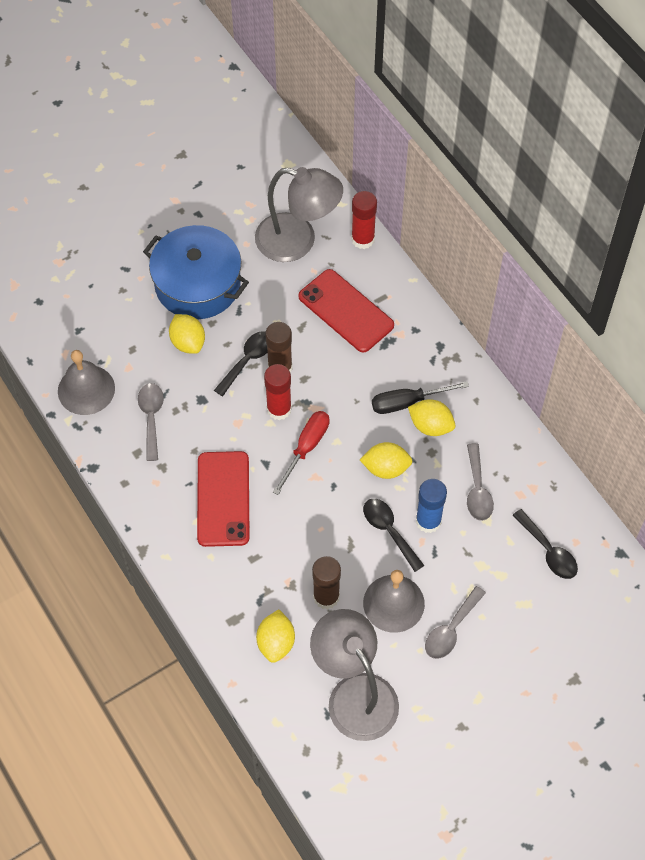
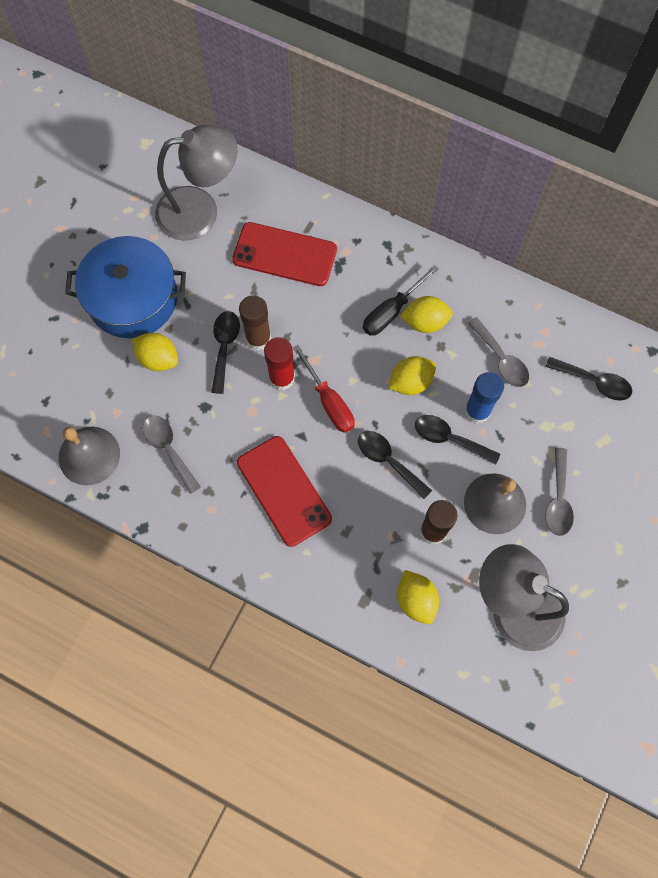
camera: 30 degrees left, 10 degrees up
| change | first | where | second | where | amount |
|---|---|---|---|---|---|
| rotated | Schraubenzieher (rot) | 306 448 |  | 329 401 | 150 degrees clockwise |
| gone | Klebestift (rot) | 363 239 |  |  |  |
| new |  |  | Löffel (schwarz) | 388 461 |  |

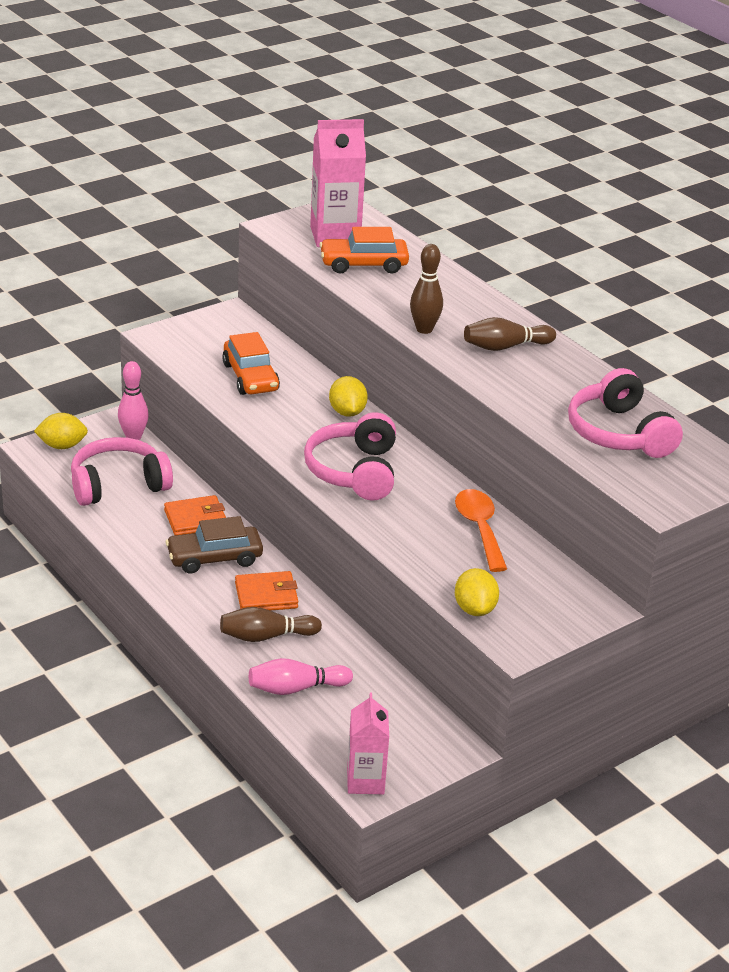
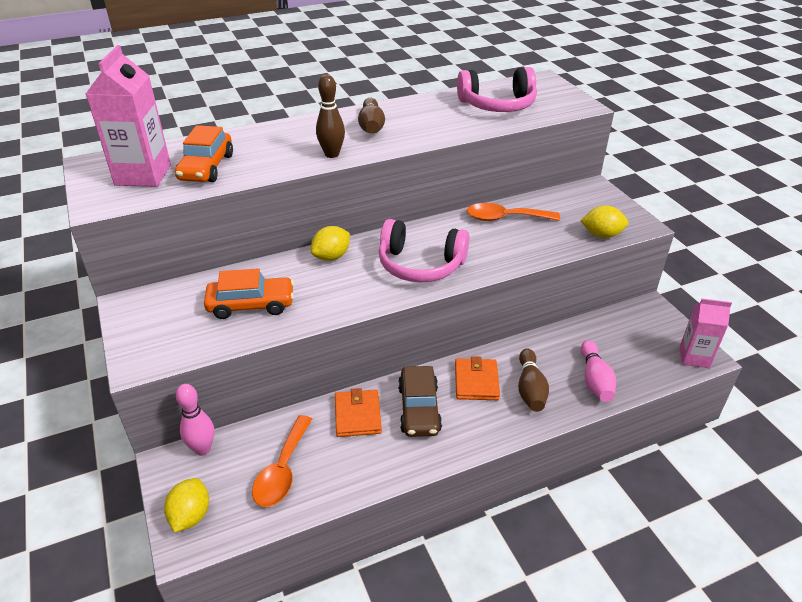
camera: 75 degrees left, 5 degrees up
| change | first | where | second | where | amount |
|---|---|---|---|---|---|
| swapped | Kopfhörer (rosa) | 118 485 | Löffel (orange) | 282 470 |  |
| rotated | Zitrone (gelb) | 347 412 |  | 331 256 | 45 degrees counterclockwise |

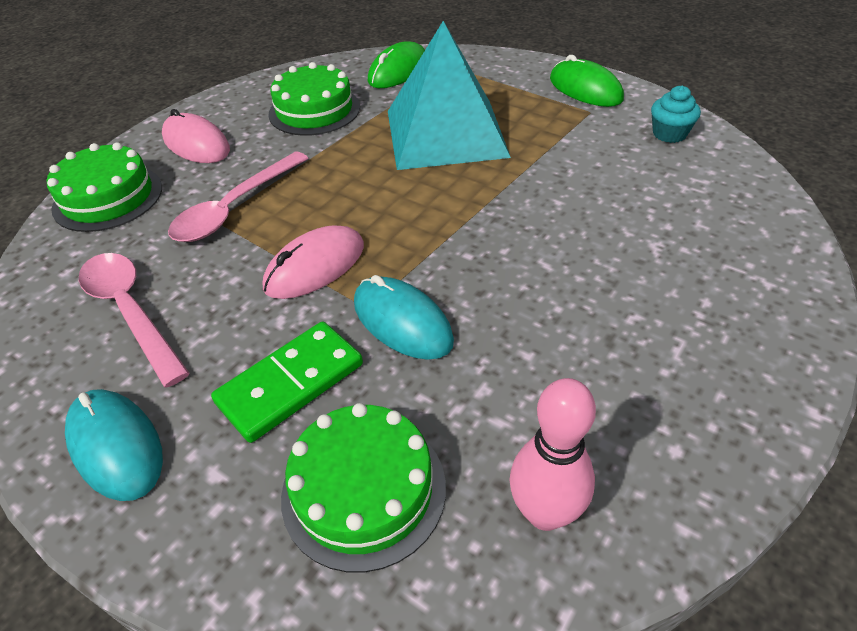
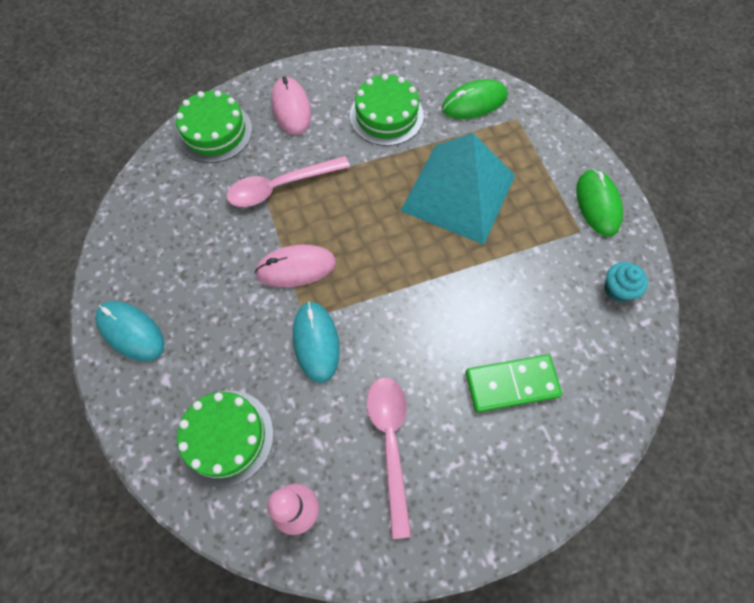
camera: 30 degrees right, 20 degrees up
| change | first | where | second | where | amount |
|---|---|---|---|---|---|
| rotated | Computermaus (türkis) | 116 446 |  | 131 332 | 45 degrees counterclockwise |
| shifted | Löffel (rosa) | 131 312 |  | 390 443 |  |
| shifted | Dominostein (grün) | 291 384 |  | 511 384 |  |

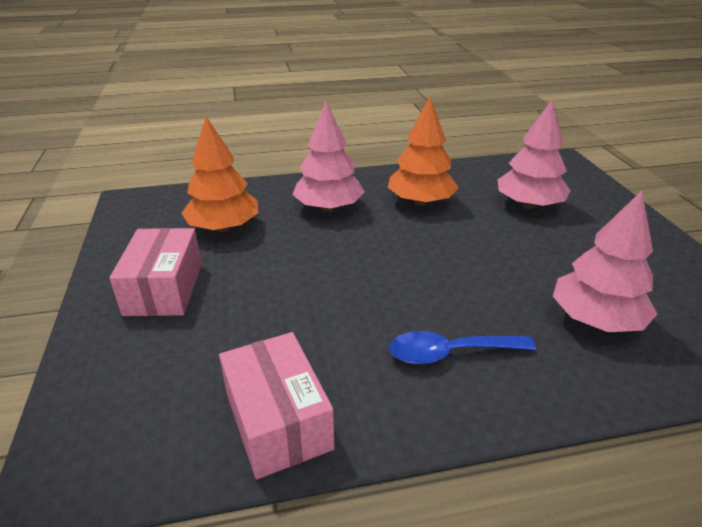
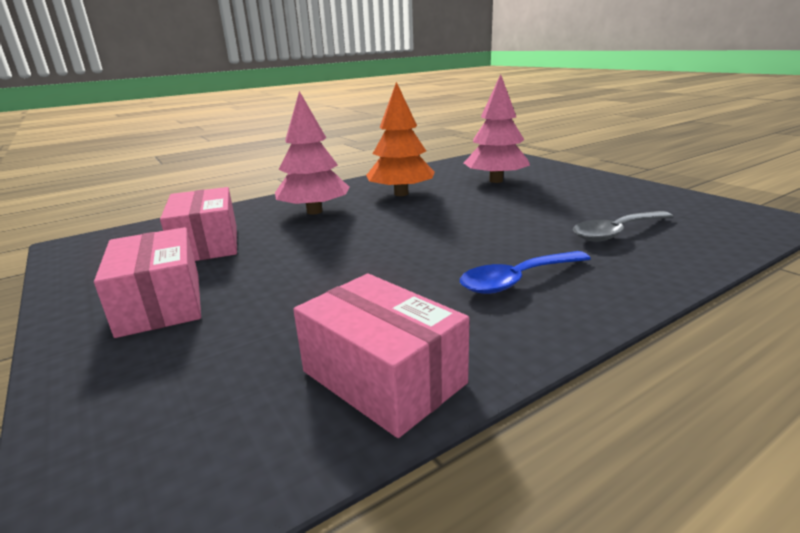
camera: 20 degrees left, 10 degrees down
| change | first | where | second | where | amount |
|---|---|---|---|---|---|
| swapped | Baum (orange) | 224 227 | Schachtel (rosa) | 207 244 |  |
| swapped | Baum (rosa) | 595 320 | Löffel (grau) | 616 233 |  |

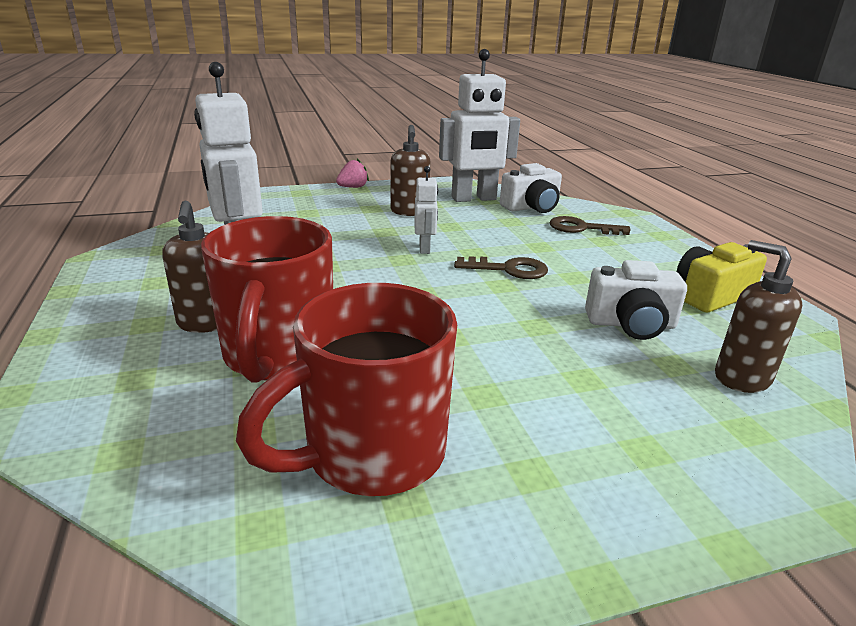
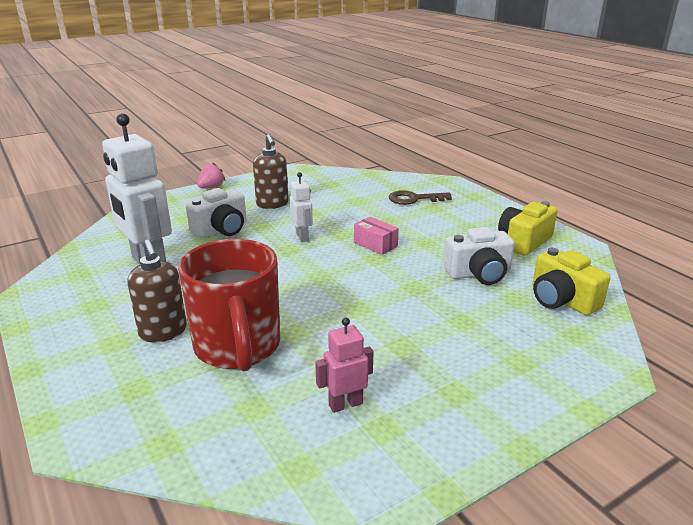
camera: 15 degrees left, 0 degrees up
| change | first | where | second | where | amount |
|---|---|---|---|---|---|
| swapped | Tasse (rot) | 370 454 | Roboter (rosa) | 345 404 |  |
| gone | Roboter (weiß) | 474 199 |  |  |  |
| swapped | Schlüssel (braun) | 509 269 | Schachtel (rosa) | 375 244 |  |
| shifted | Kamera (weiß) | 531 207 |  | 221 230 |  |
| swapped | Seifenspender (braun) | 741 378 | Kamera (gelb) | 561 300 |  |

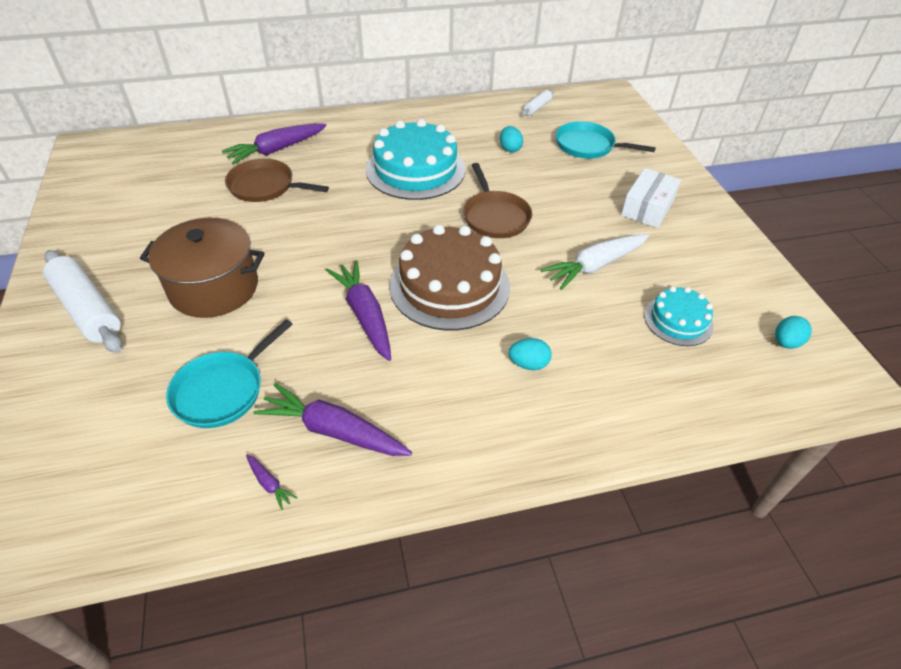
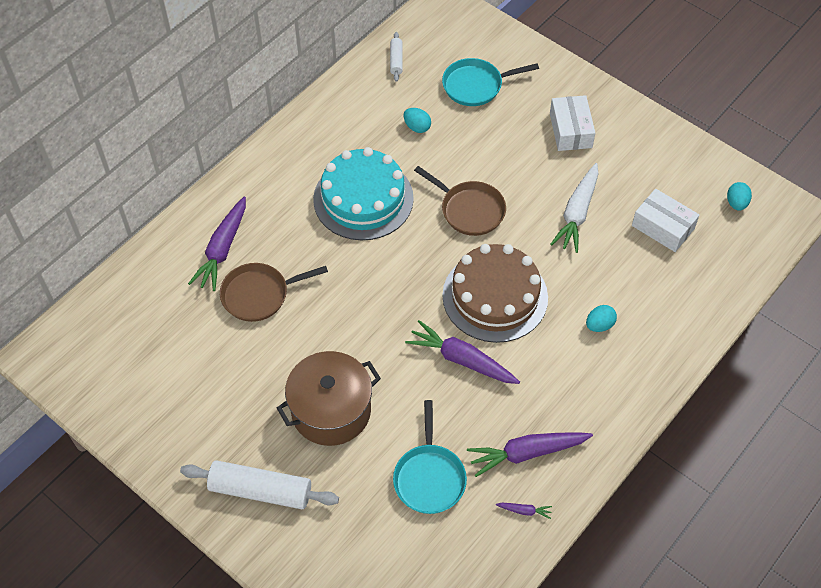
camera: 35 degrees left, 10 degrees up
| change | first | where | second | where | amount |
|---|---|---|---|---|---|
| swapped | Kuchen (türkis) | 678 320 | Schachtel (weiß) | 663 227 |  |

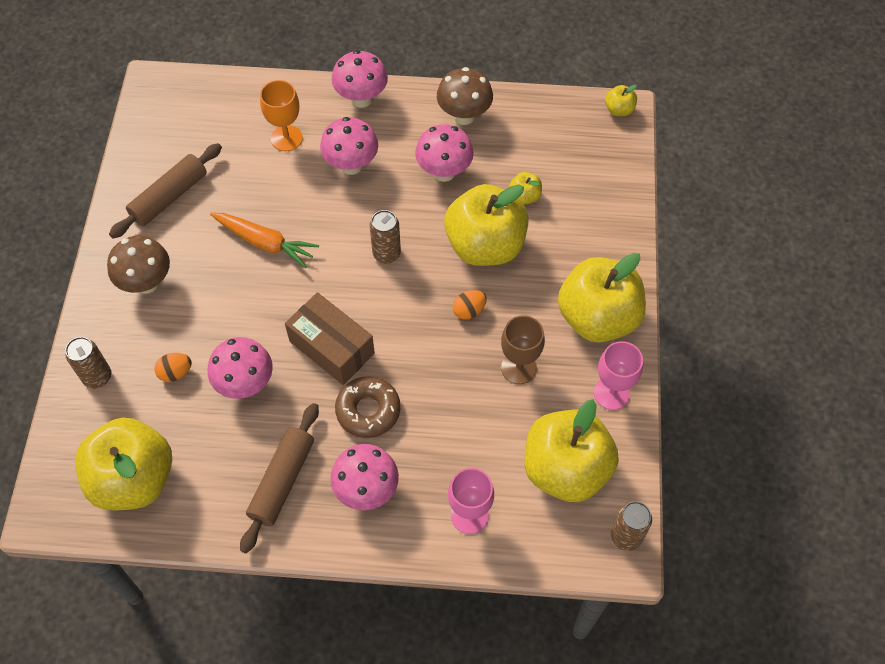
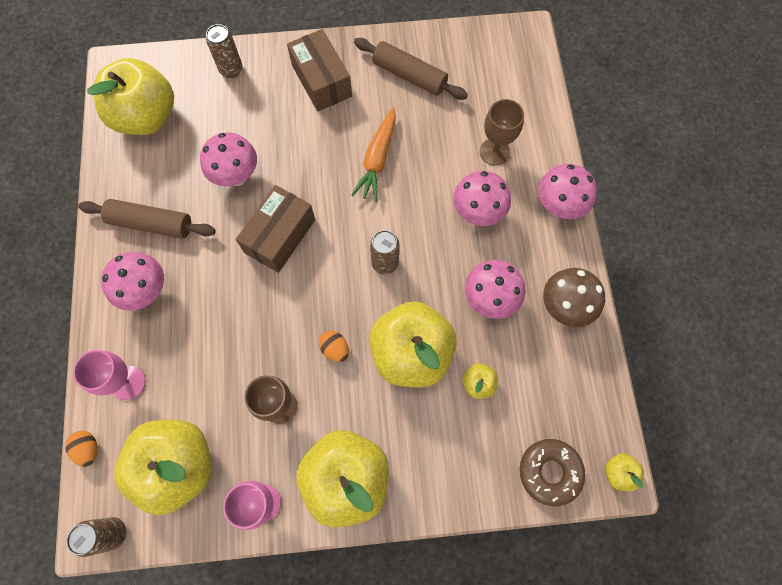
camera: 80 degrees right, 10 degrees up
| change | first | where | second | where | amount |
|---|---|---|---|---|---|
| swapped | Pilz (braun) | 147 283 | Schachtel (braun) | 321 81 |  |
| shifted | Ei (orange) | 175 373 |  | 88 449 |  |
| repainted | Kelch (orange) | 286 138 | Kelch (braun) | 494 152 |  |
| shifted | Donut (braun) | 368 410 |  | 549 472 |  |

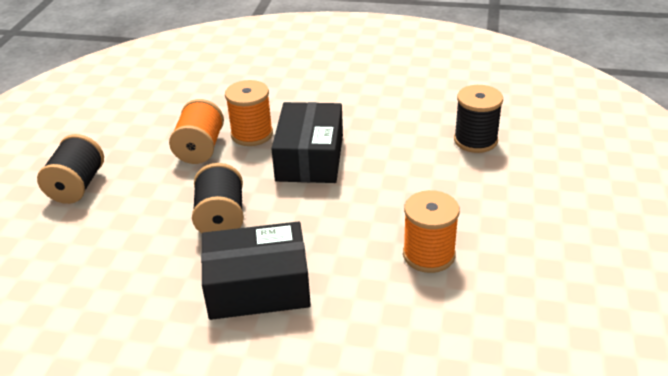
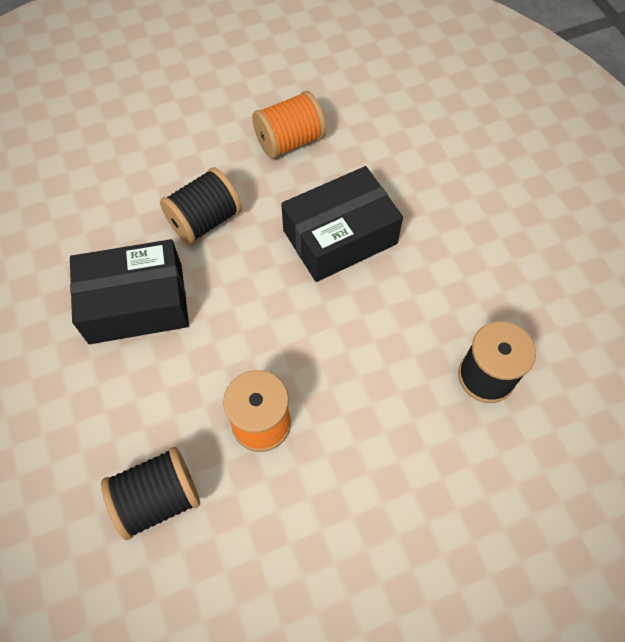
camera: 55 degrees right, 25 degrees up
| change | first | where | second | where | amount |
|---|---|---|---|---|---|
| shifted | Garnrolle (schwarz) | 77 186 |  | 158 499 |  |
| rotated | Schachtel (schwarz) | 258 286 |  | 136 303 | 60 degrees counterclockwise |
| gone | Garnrolle (orange) | 252 134 |  |  |  |

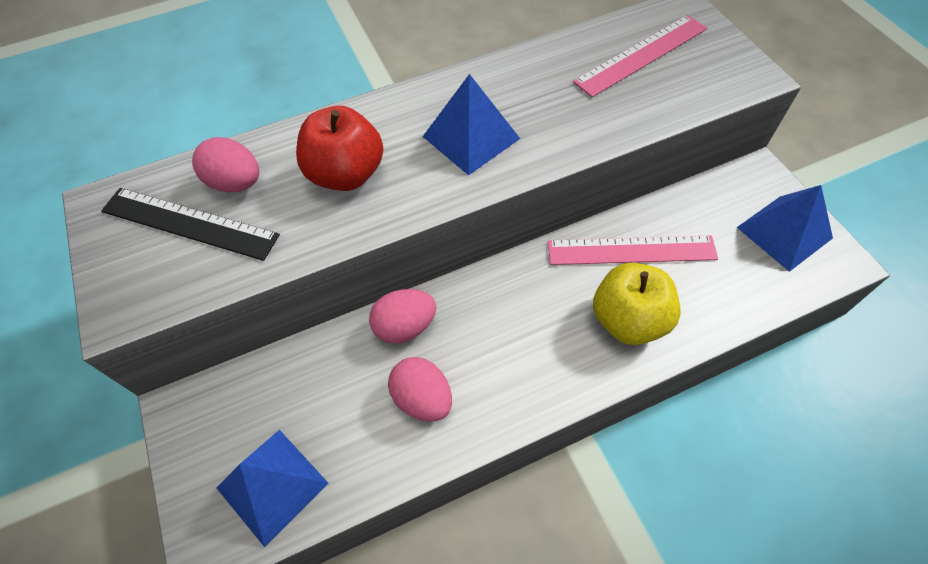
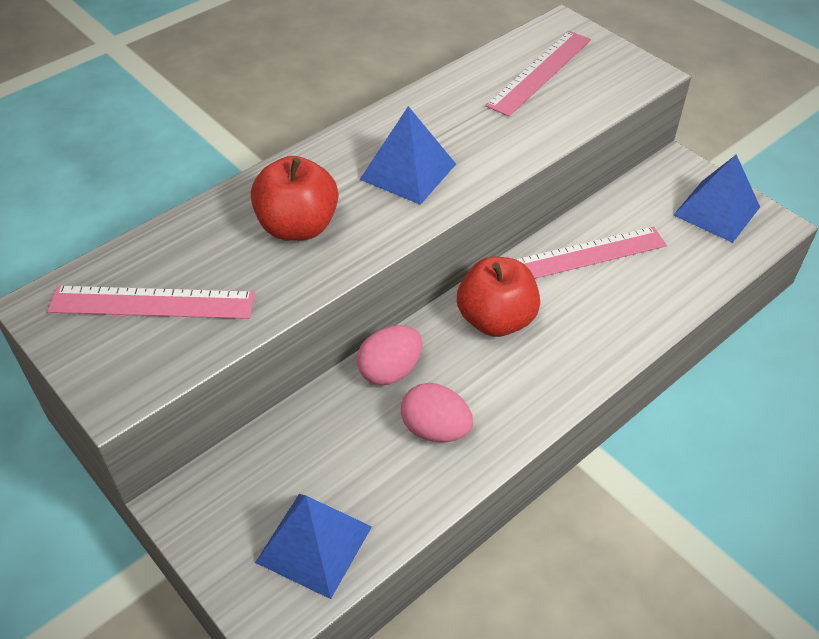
camera: 20 degrees left, 10 degrees down
| change | first | where | second | where | amount |
|---|---|---|---|---|---|
| repainted | Lineal (schwarz) | 189 223 | Lineal (rosa) | 152 303 |  |
| gone | Ei (rosa) | 236 183 |  |  |  |
| gone | Apfel (gelb) | 628 320 |  |  |  |
| new |  |  | Apfel (rot) | 496 320 |  |

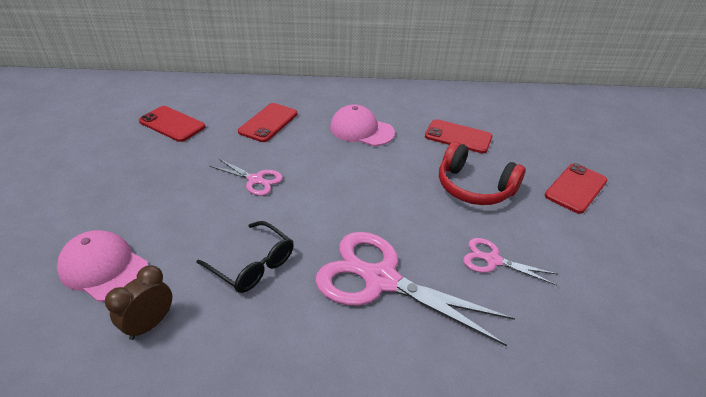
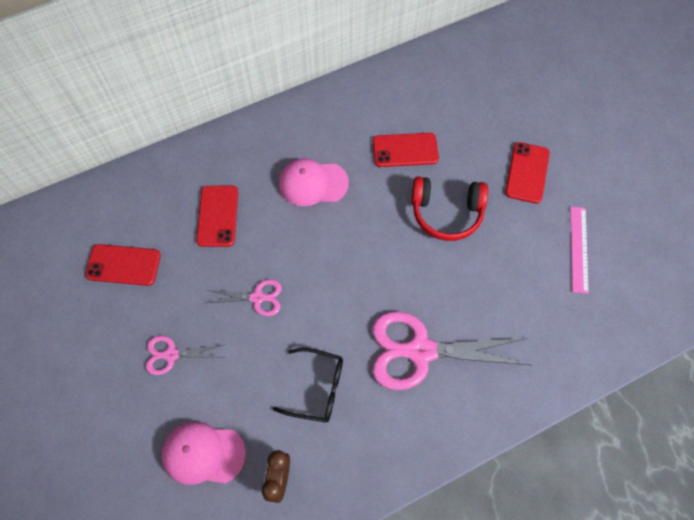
camera: 25 degrees left, 25 degrees up
| change | first | where | second | where | amount |
|---|---|---|---|---|---|
| shifted | Schere (rosa) | 492 260 |  | 171 354 |  |
| new |  |  | Lineal (rosa) | 579 249 |  |

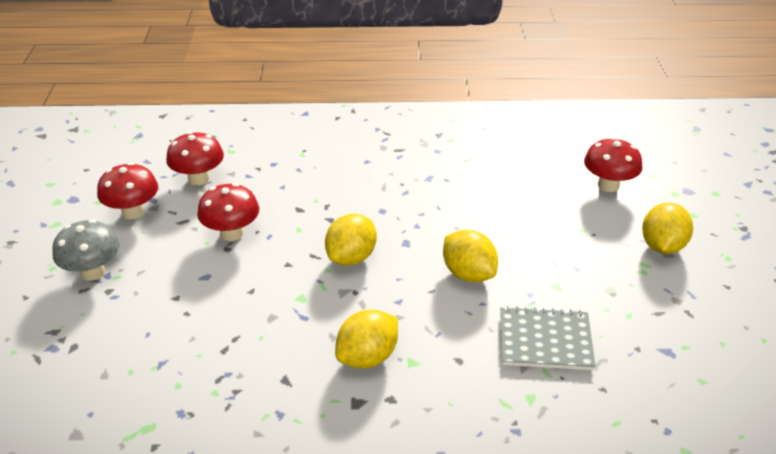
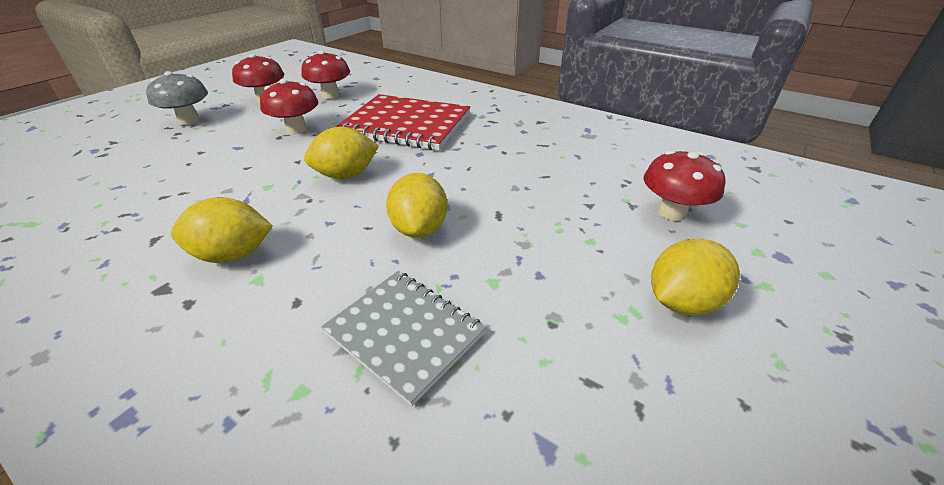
camera: 35 degrees right, 0 degrees up
| change | first | where | second | where | amount |
|---|---|---|---|---|---|
| new |  |  | Notizbuch (rot) | 406 125 |  |

